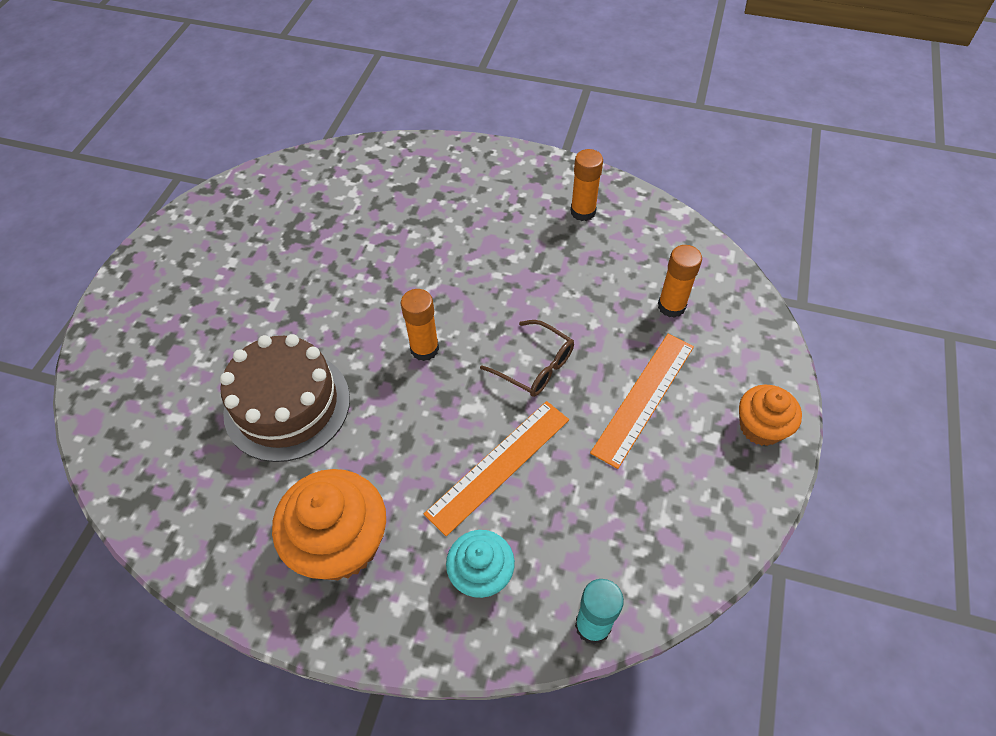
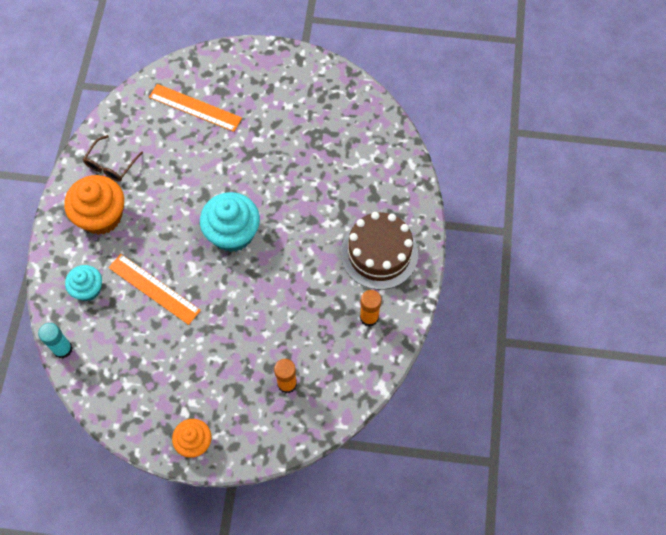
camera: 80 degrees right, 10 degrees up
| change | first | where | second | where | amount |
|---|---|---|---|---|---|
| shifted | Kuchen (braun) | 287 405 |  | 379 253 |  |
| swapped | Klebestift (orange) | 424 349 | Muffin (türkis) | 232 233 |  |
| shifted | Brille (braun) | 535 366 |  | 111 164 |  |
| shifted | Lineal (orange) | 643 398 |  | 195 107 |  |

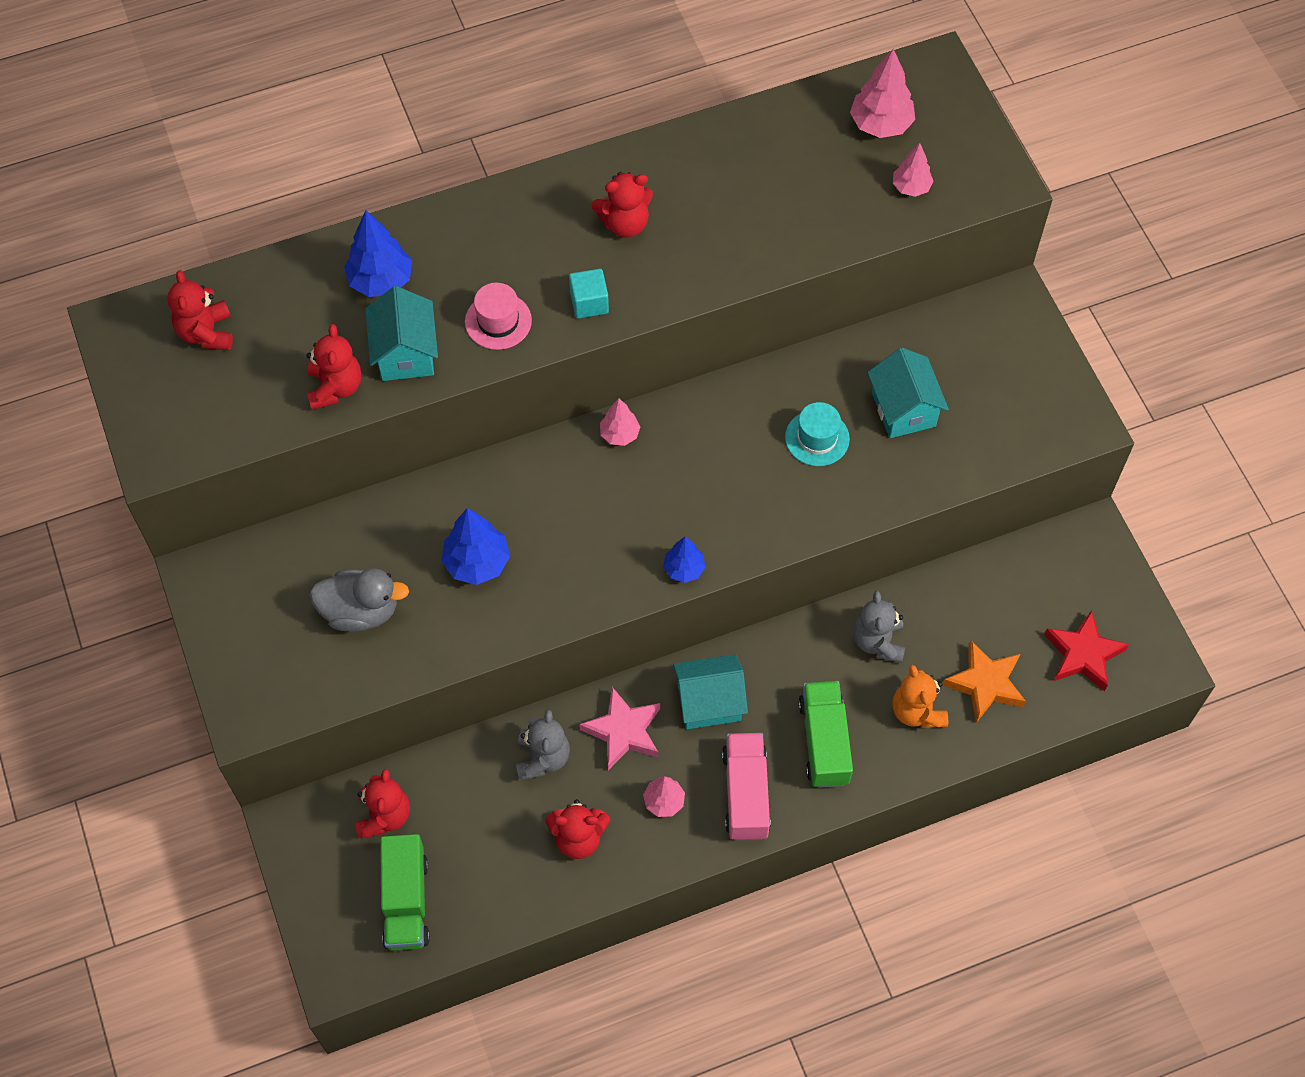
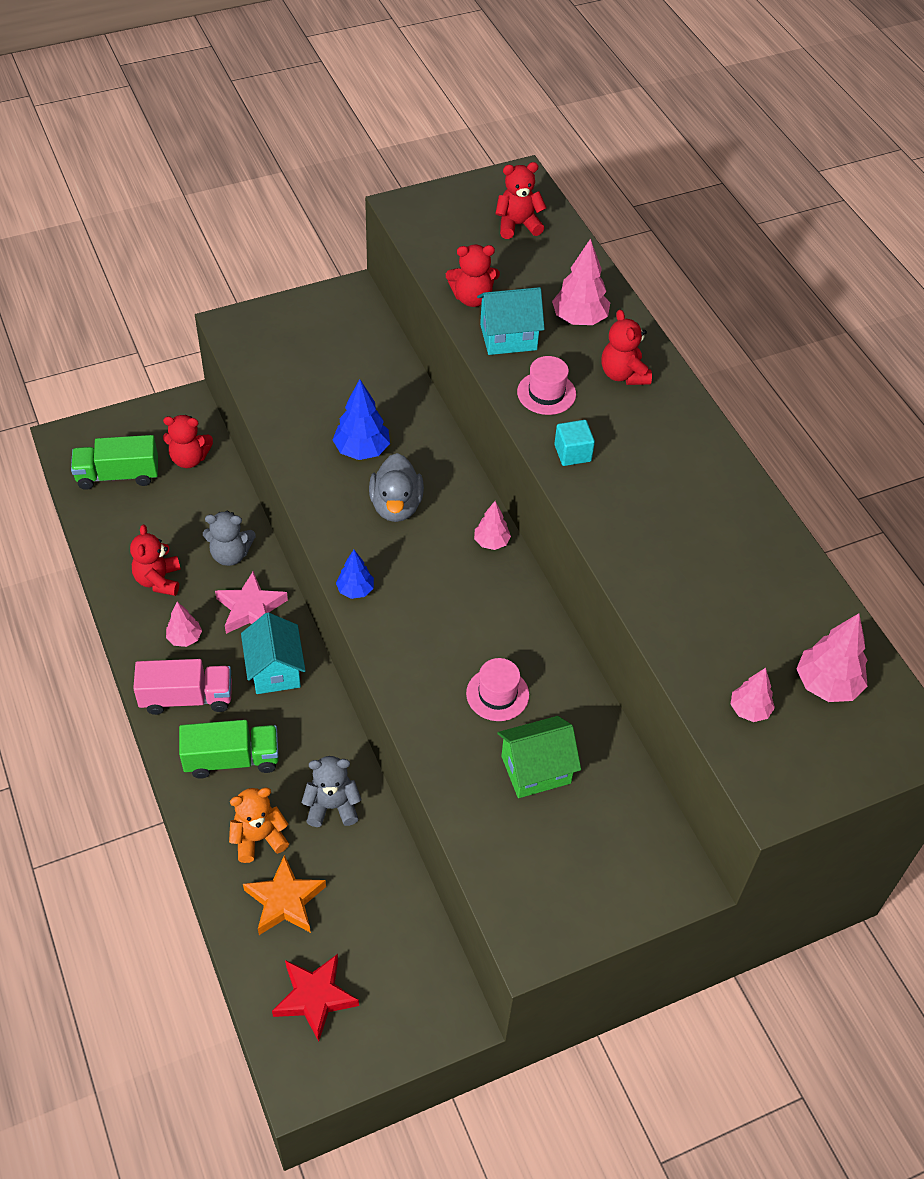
camera: 85 degrees right, 10 degrees down
| change | first | where | second | where | amount |
|---|---|---|---|---|---|
| shifted | Ente (grau) | 361 611 |  | 396 506 |  |
| repainted | Baum (blau) | 381 280 | Baum (rosa) | 579 319 |  |
| shifted | Teddybär (rot) | 625 223 |  | 623 374 |  |
| repainted | Hut (türkis) | 817 438 | Hut (rosa) | 497 694 |  |
| repainted | Haus (türkis) | 903 409 | Haus (grün) | 536 769 |  |

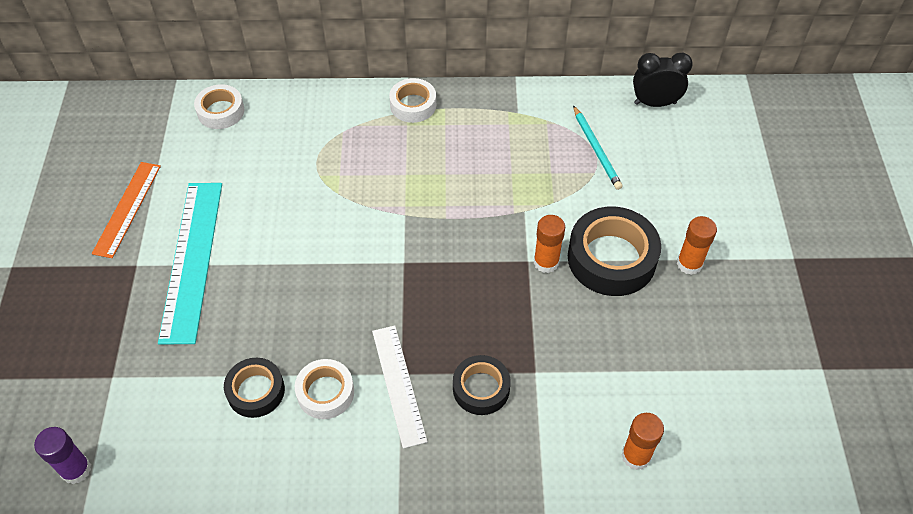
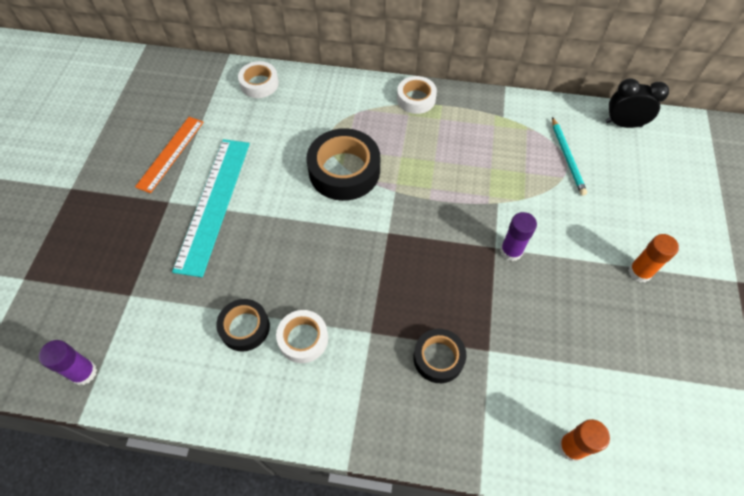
camera: 10 degrees right, 5 degrees up
| change | first | where | second | where | amount |
|---|---|---|---|---|---|
| gone | Lineal (weiß) | 398 385 |  |  |  |
| repainted | Klebestift (orange) | 546 262 | Klebestift (lila) | 511 251 |  |
| shifted | Klebeband (schwarz) | 611 258 |  | 344 171 |  |

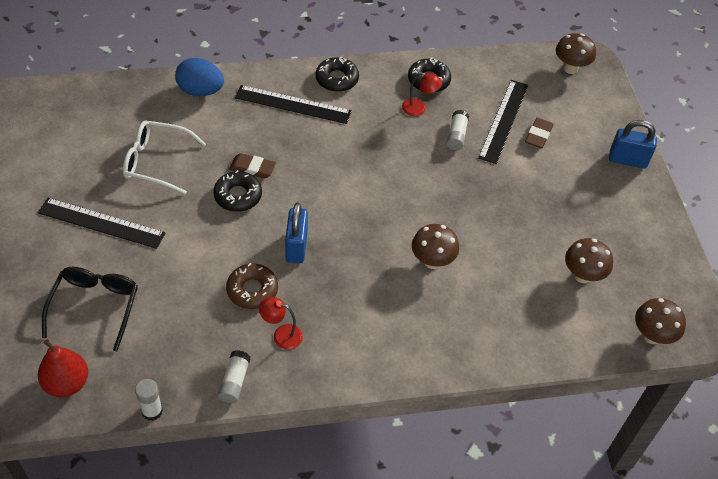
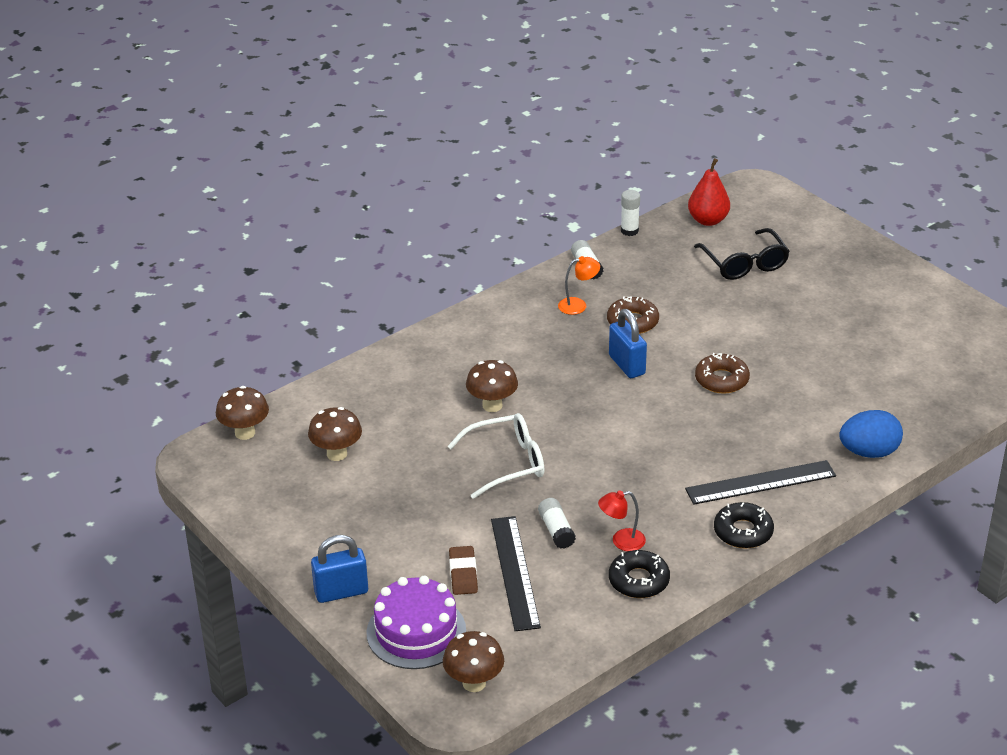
camera: 155 degrees right, 15 degrees down
| change | first | where | second | where | amount |
|---|---|---|---|---|---|
| gone | Lineal (schwarz) | 101 223 |  |  |  |
| shifted | Brille (weiß) | 156 162 |  | 507 463 |  |
| repainted | Donut (schwarz) | 238 196 | Donut (braun) | 721 380 |  |
| gone | Radiergummi (braun) | 252 168 |  |  |  |
| repainted | Lampe (rot) | 281 335 | Lampe (orange) | 578 305 |  |
| new |  |  | Kuchen (lila) | 416 632 |  |

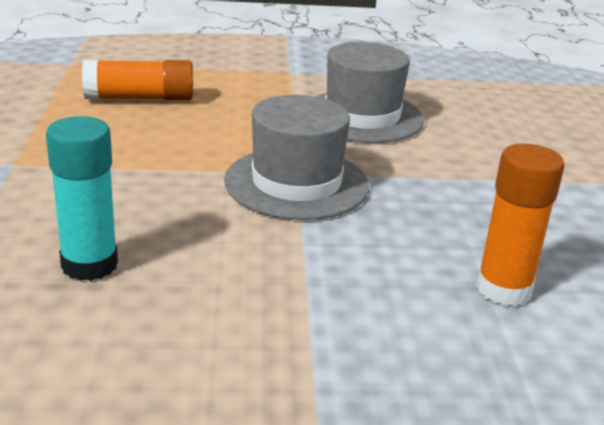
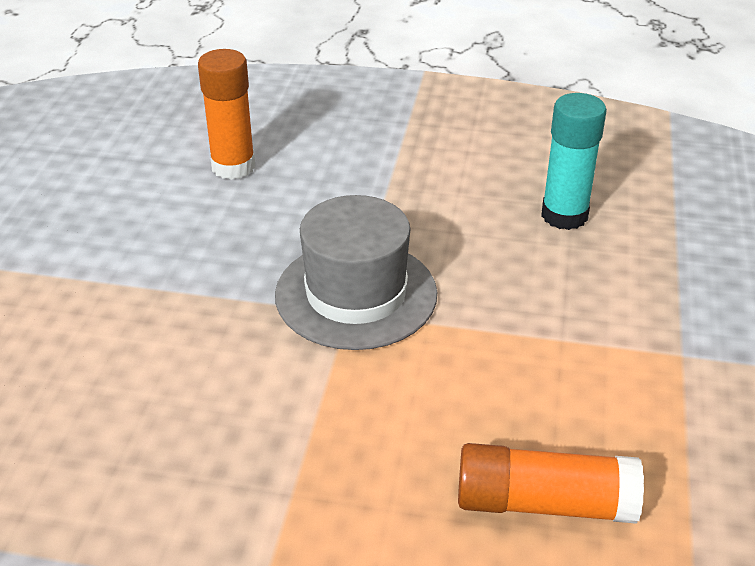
camera: 165 degrees left, 10 degrees up
| change | first | where | second | where | amount |
|---|---|---|---|---|---|
| gone | Hut (grau) | 362 116 |  |  |  |

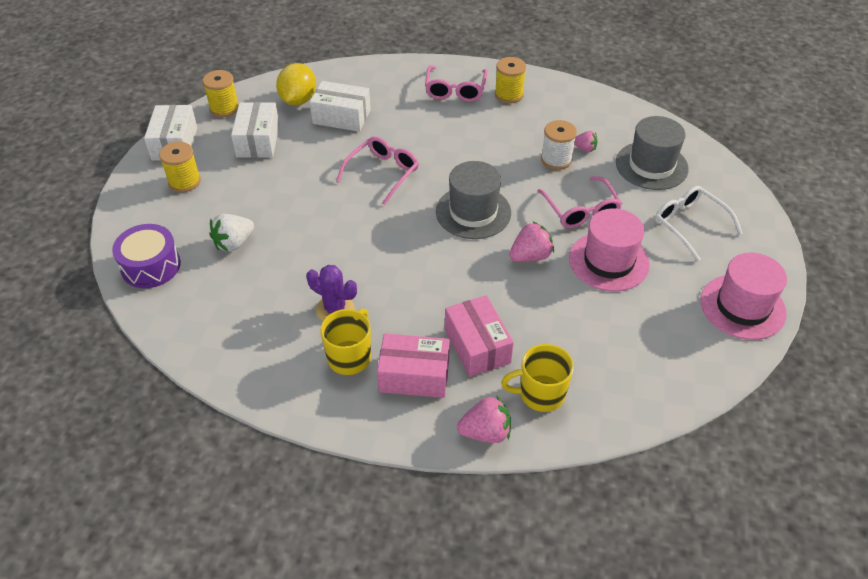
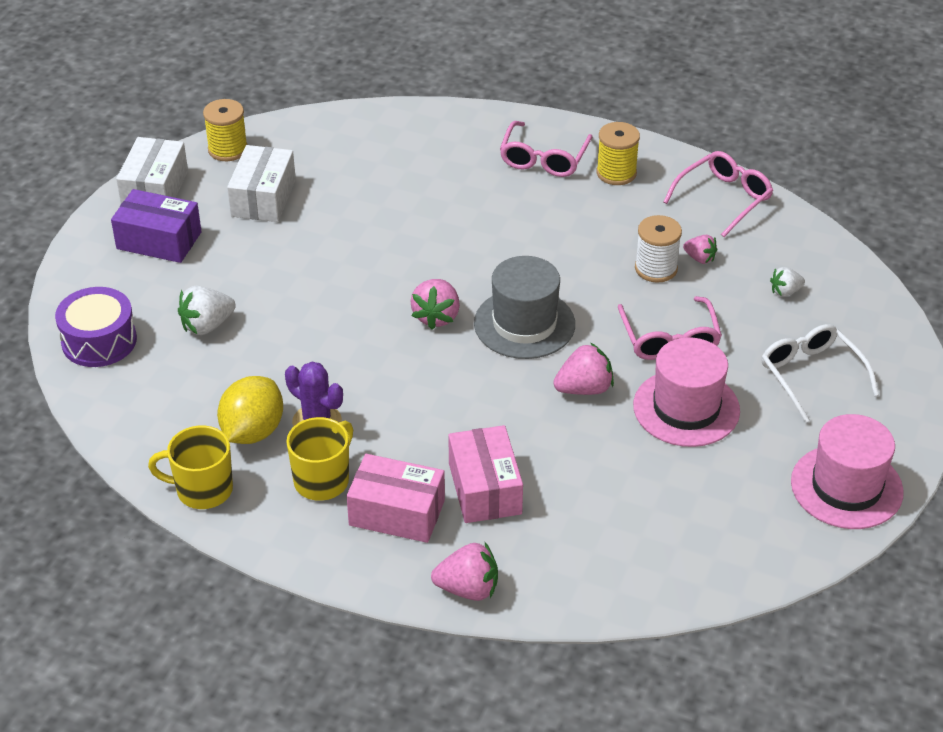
camera: 10 degrees right, 5 degrees down
| change | first | where | second | where | amount |
|---|---|---|---|---|---|
| swapped | Garnrolle (gelb) | 184 181 | Schachtel (lila) | 159 240 |  |
| shifted | Zitrone (gelb) | 298 100 |  | 253 431 |  |
| gone | Schachtel (weiß) | 341 117 |  |  |  |
| shifted | Brille (rosa) | 383 173 |  | 724 198 |  |
| shifted | Tasse (gelb) | 540 394 |  | 202 490 |  |
| swapped | Hut (grau) | 651 165 | Erdbeere (weiß) | 785 292 |  |
| new |  |  | Erdbeere (rosa) | 436 316 |  |

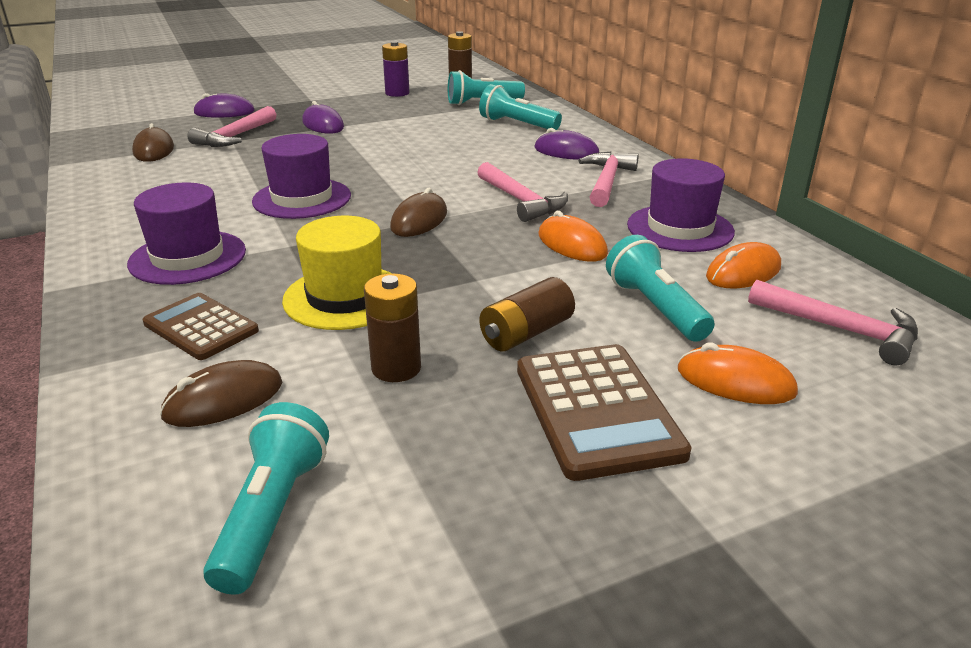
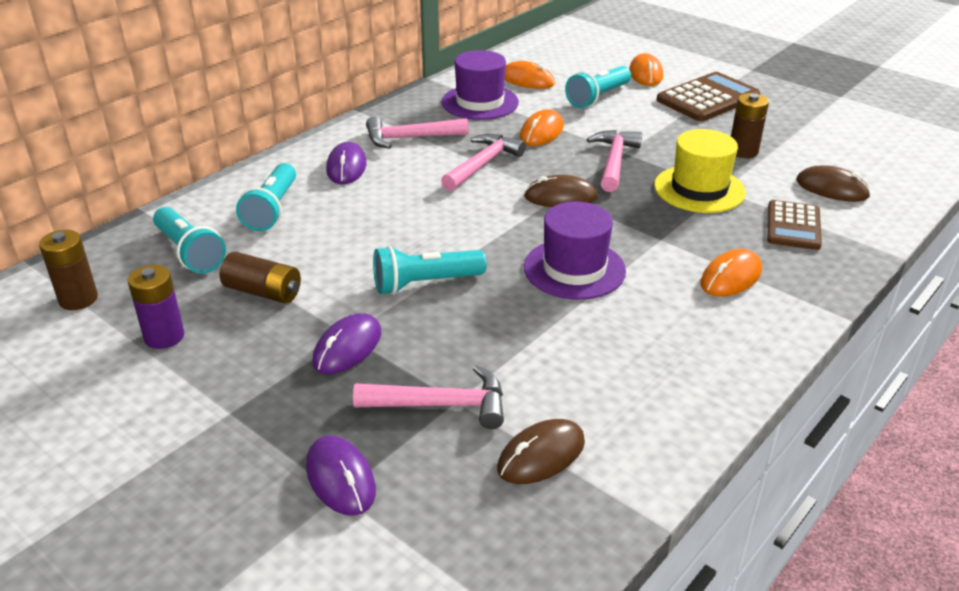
camera: 115 degrees left, 5 degrees up
| change | first | where | second | where | amount |
|---|---|---|---|---|---|
| swapped | Hut (lila) | 188 257 | Computermaus (orange) | 731 277 |  |
| shifted | Taschenlampe (türkis) | 271 514 |  | 425 283 |  |
| shifted | Batterie (braun) | 526 333 |  | 263 292 |  |
| shifted | Hammer (rosa) | 840 329 |  | 614 161 |  |

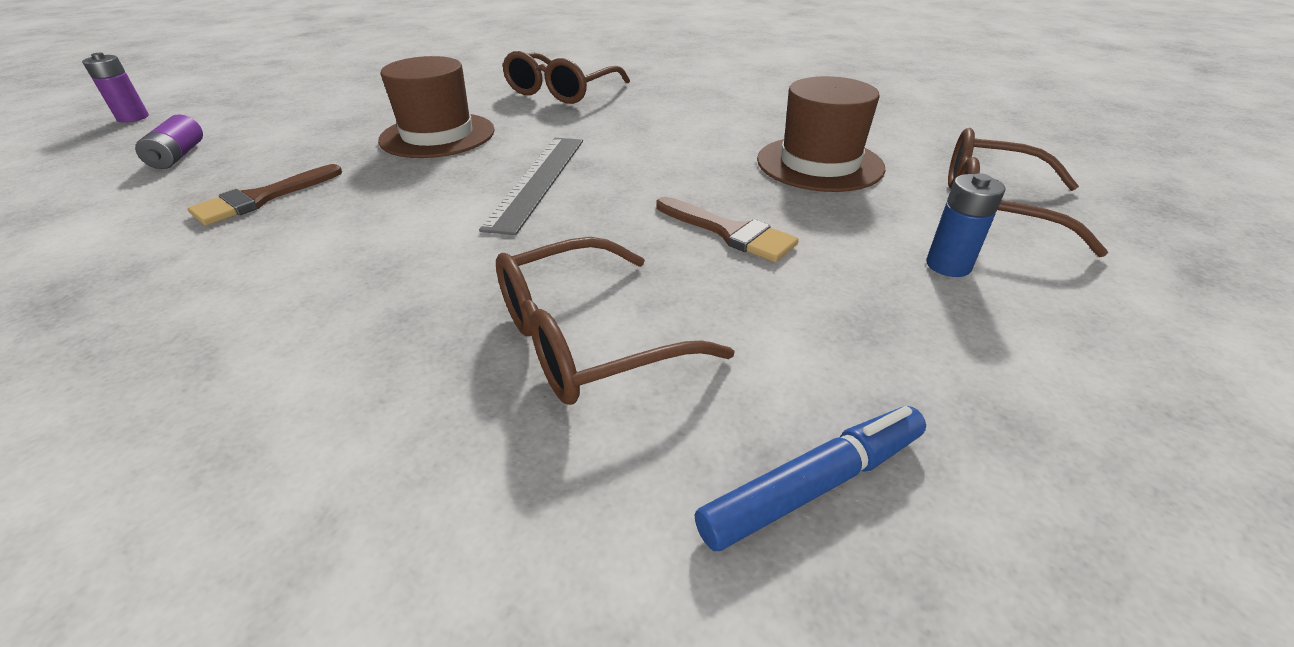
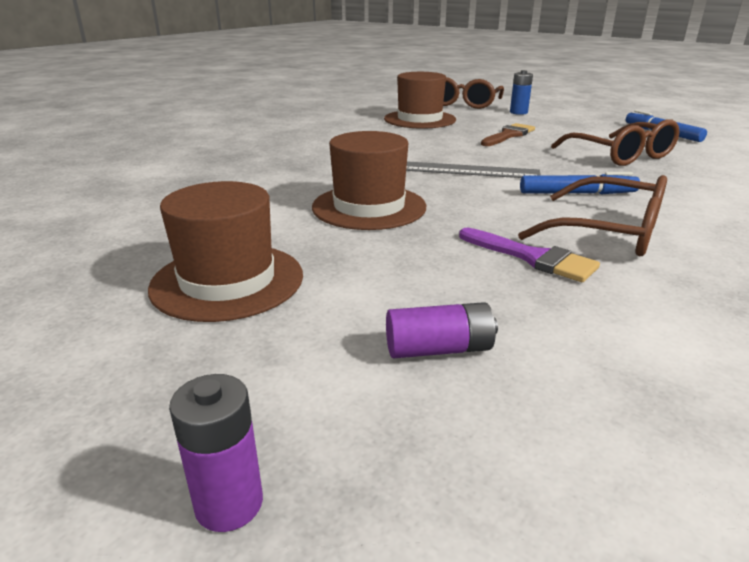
camera: 90 degrees left, 10 degrees down
| change | first | where | second | where | amount |
|---|---|---|---|---|---|
| repainted | Pinsel (braun) | 261 199 | Pinsel (lila) | 533 258 |  |
| shifted | Brille (braun) | 562 91 |  | 607 232 |  |
| new |  |  | Hut (braun) | 227 281 |  |
| new |  |  | Filzstift (blau) | 577 193 |  |

